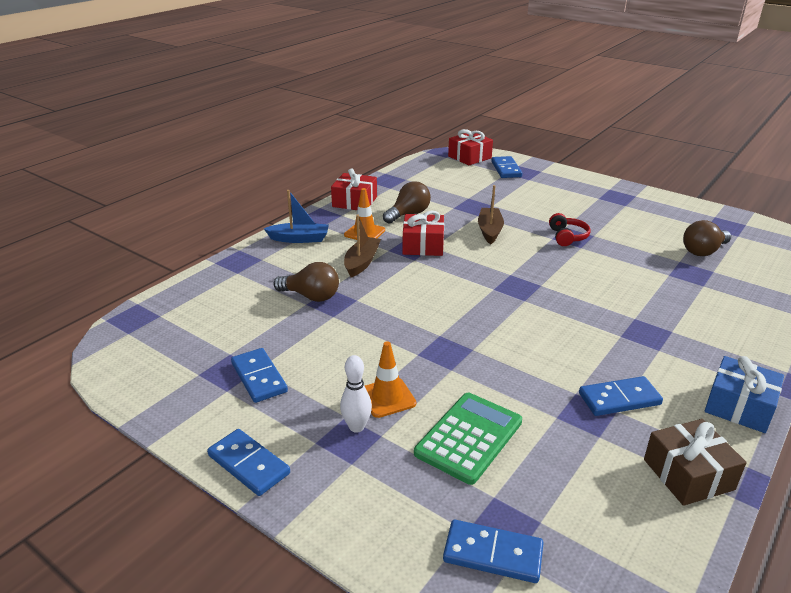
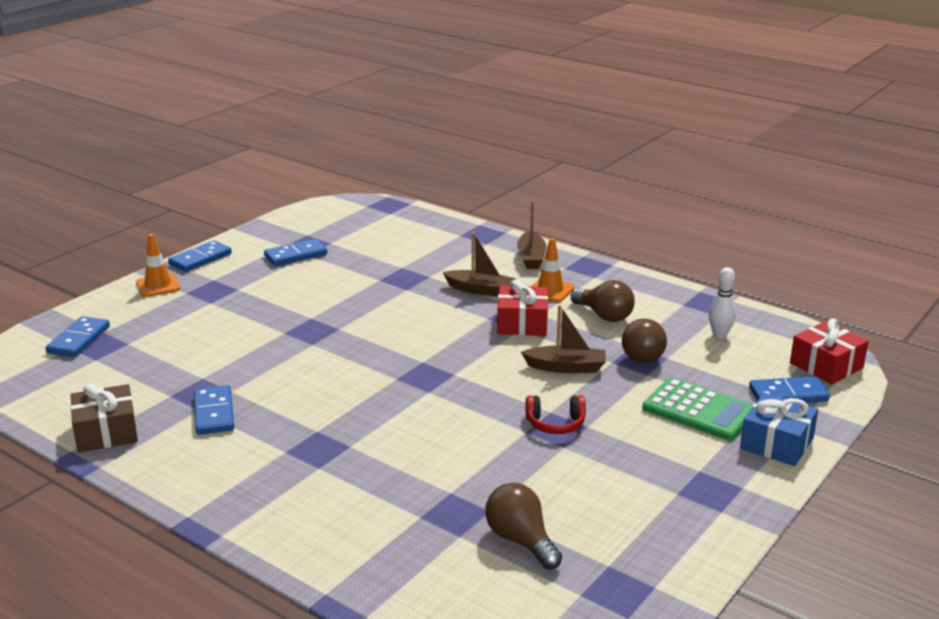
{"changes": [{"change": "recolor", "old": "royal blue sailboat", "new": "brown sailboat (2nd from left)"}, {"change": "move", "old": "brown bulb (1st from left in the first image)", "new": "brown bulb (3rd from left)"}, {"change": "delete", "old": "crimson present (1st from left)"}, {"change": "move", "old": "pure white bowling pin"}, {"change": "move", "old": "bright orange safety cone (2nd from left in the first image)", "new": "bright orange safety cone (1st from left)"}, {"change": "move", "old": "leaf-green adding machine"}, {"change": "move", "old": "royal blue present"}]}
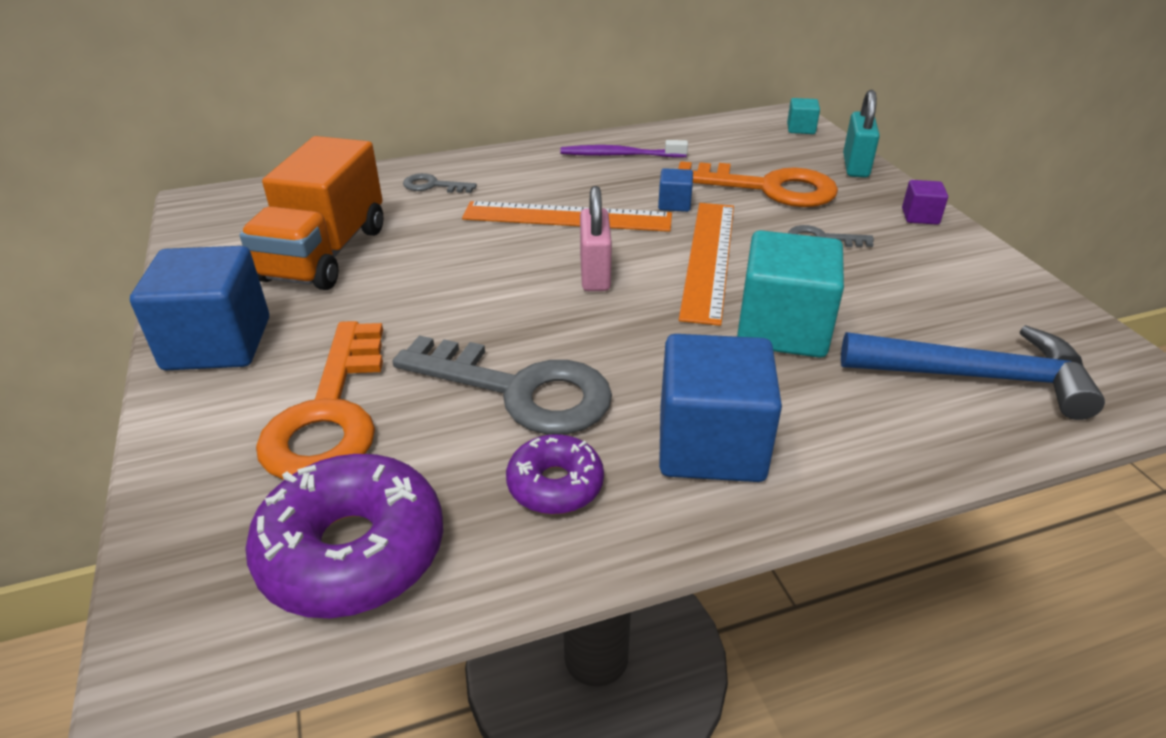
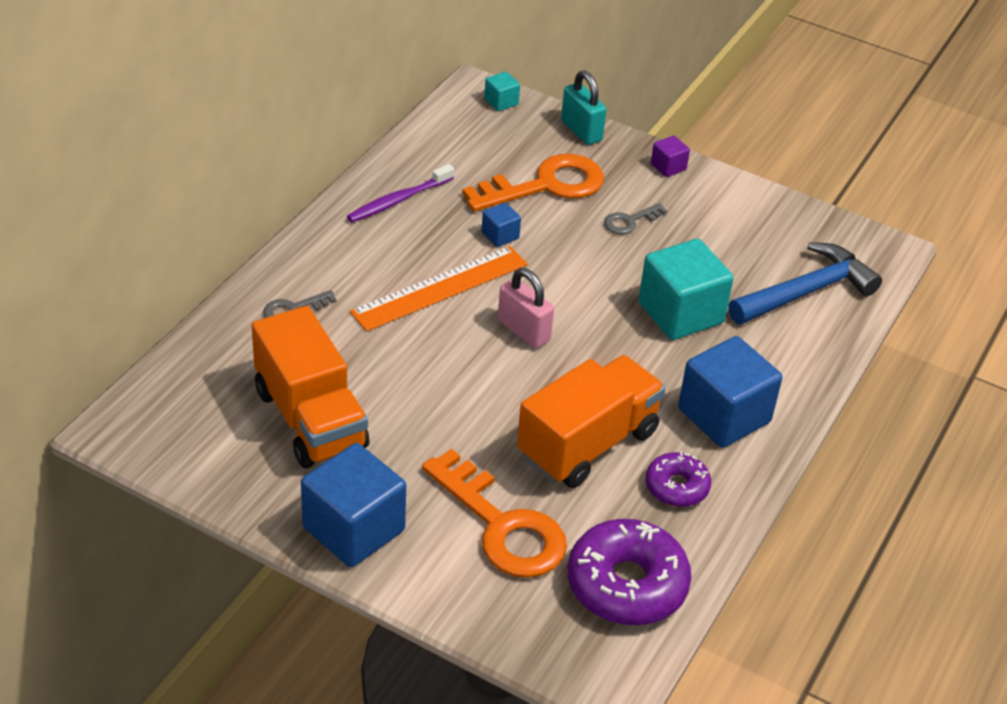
{"changes": [{"change": "replace", "old": "gray key (2nd from left)", "new": "bright orange lorry (2nd from left)"}, {"change": "delete", "old": "bright orange straightedge (2nd from left)"}]}
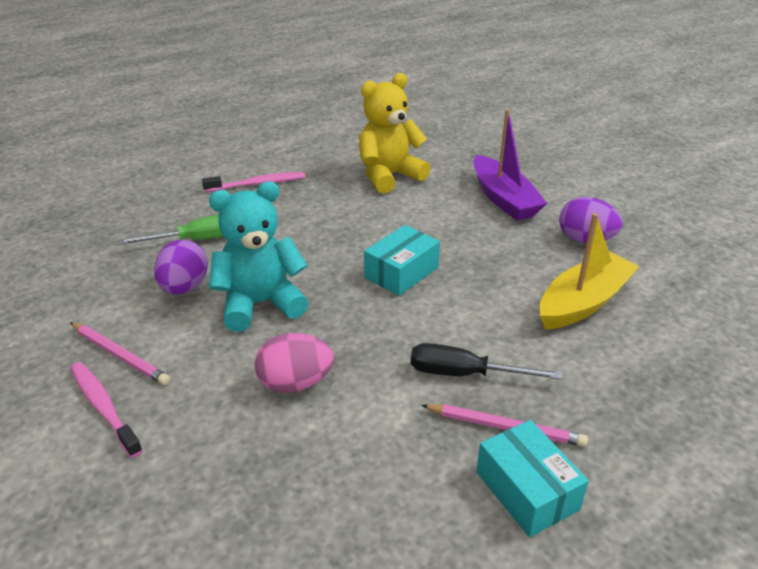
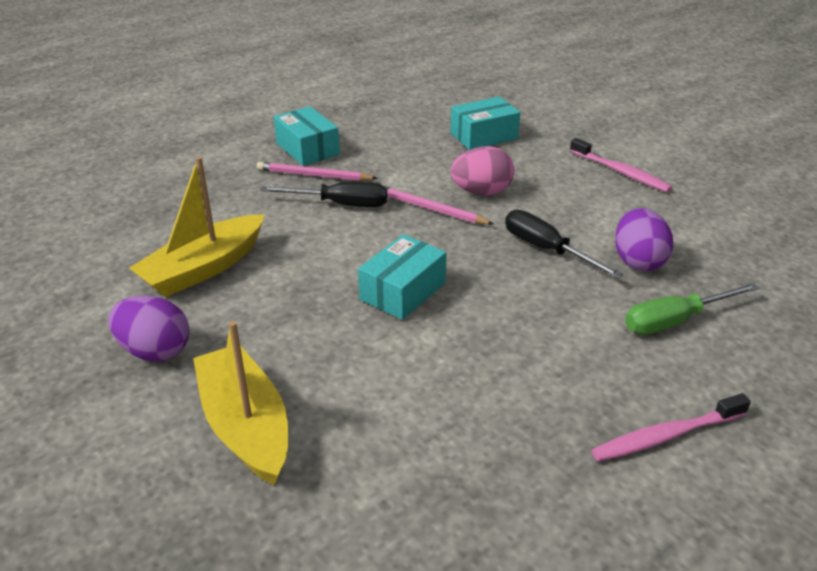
{"changes": [{"change": "move", "old": "rose-pink wooden pencil (1st from left in the first image)", "new": "rose-pink wooden pencil (2nd from left)"}, {"change": "replace", "old": "aqua stuffed bear", "new": "ebony hand screwdriver (2nd from left)"}, {"change": "delete", "old": "golden stuffed bear"}, {"change": "recolor", "old": "violet sailboat", "new": "golden sailboat (2nd from left)"}, {"change": "insert", "new": "aqua parcel (3rd from left)"}]}
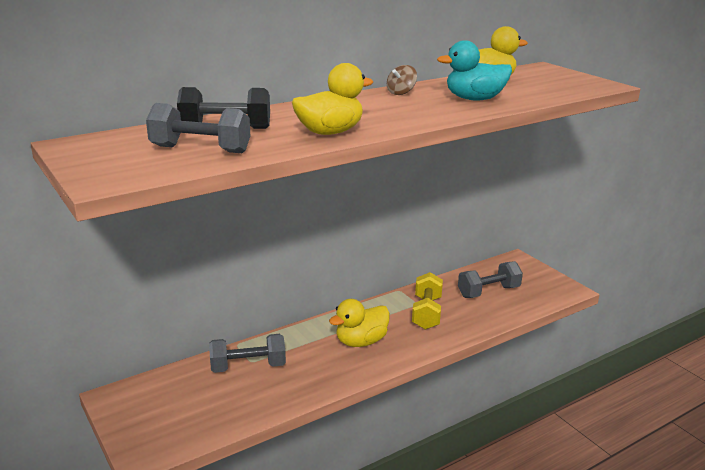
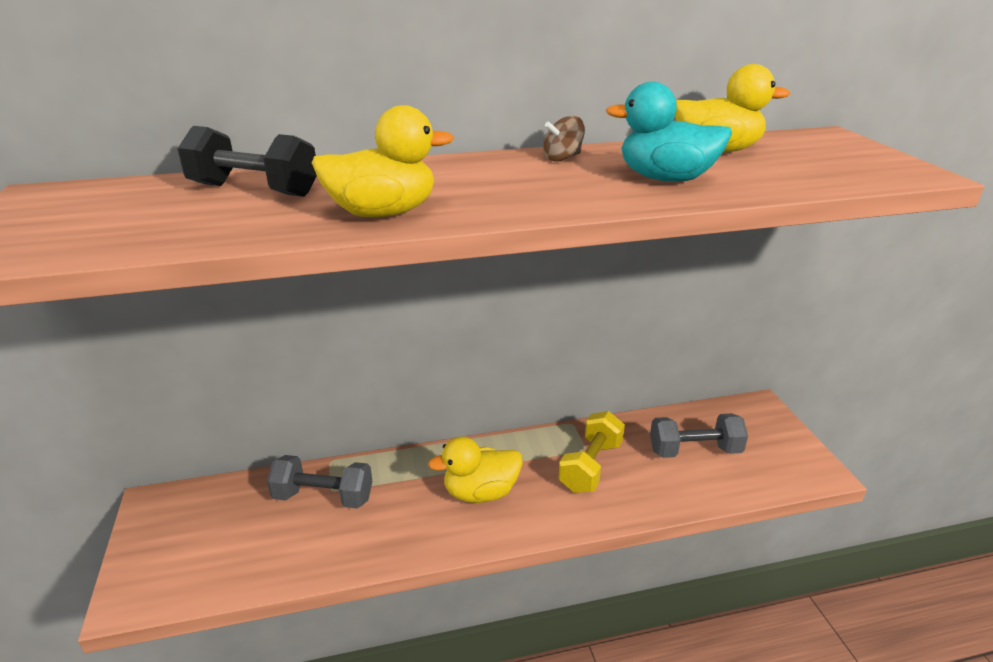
{"changes": [{"change": "delete", "old": "gray hand weight (1st from left)"}]}
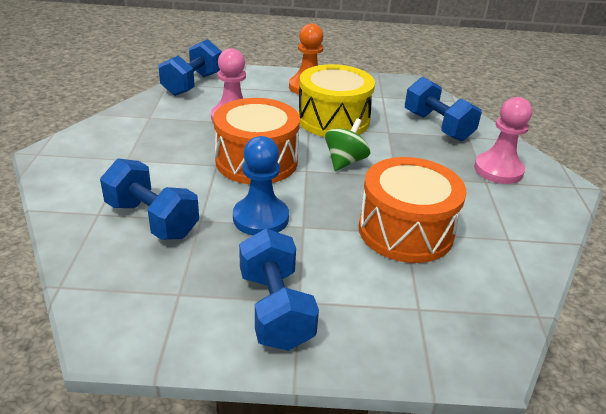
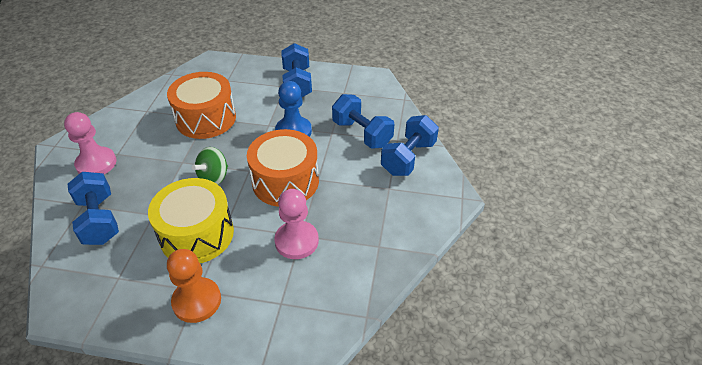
{"changes": [{"change": "move", "old": "royal blue hand weight (2nd from left in the first image)", "new": "royal blue hand weight (4th from left)"}]}
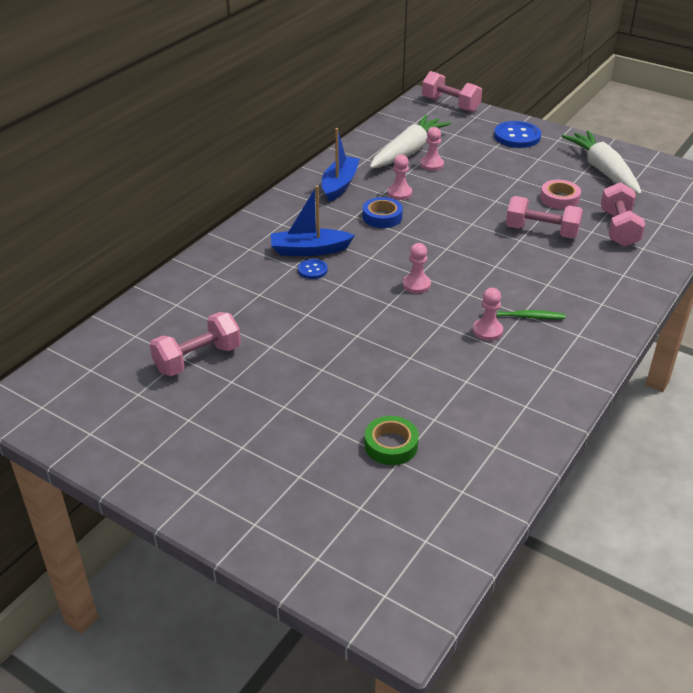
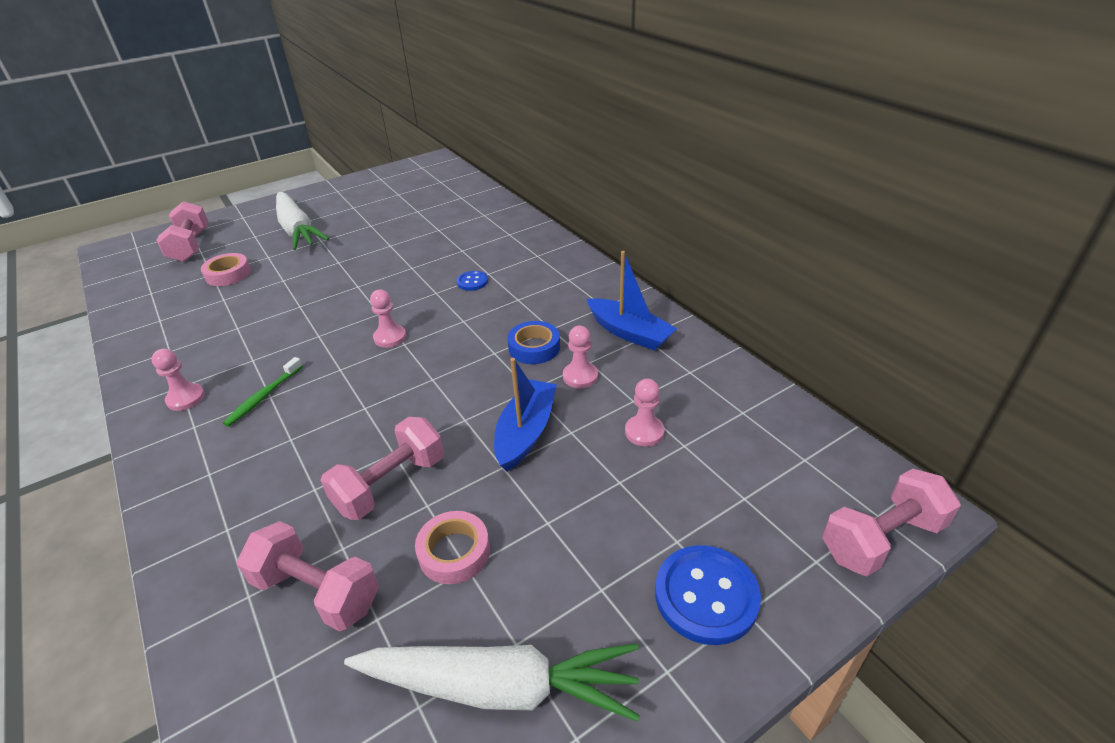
{"changes": [{"change": "move", "old": "rose-pink hand weight (1st from left)"}, {"change": "move", "old": "royal blue sailboat (1st from left)"}, {"change": "recolor", "old": "leaf-green roll of tape", "new": "rose-pink roll of tape (1st from left)"}, {"change": "move", "old": "pure white toy carrot (1st from left)"}, {"change": "move", "old": "rose-pink game pawn (4th from left in the first image)", "new": "rose-pink game pawn (1st from left)"}]}
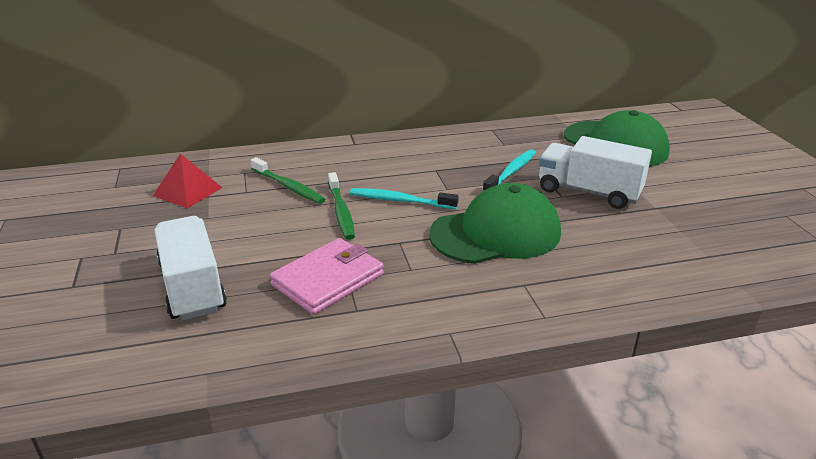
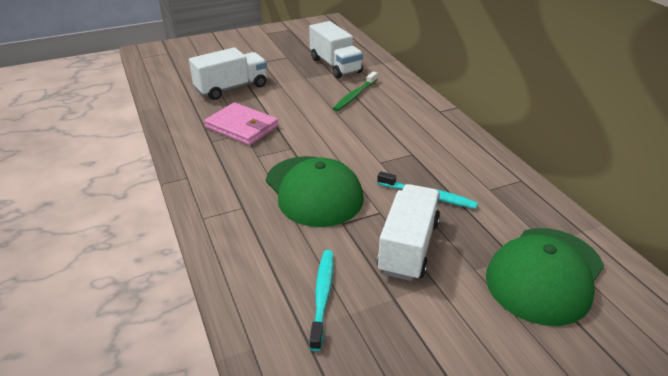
{"changes": [{"change": "replace", "old": "crimson pyramid", "new": "pure white lorry (2nd from left)"}, {"change": "delete", "old": "leaf-green dental brush (2nd from left)"}, {"change": "move", "old": "aqua dental brush (1st from left)"}]}
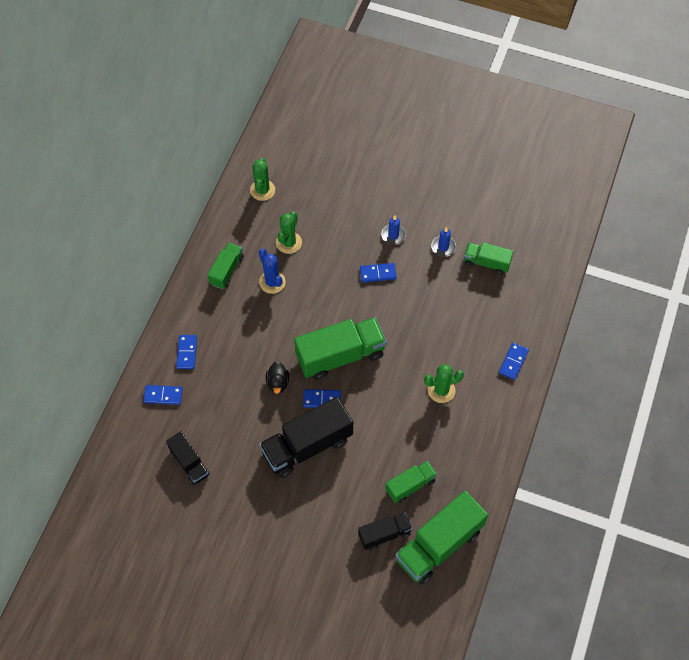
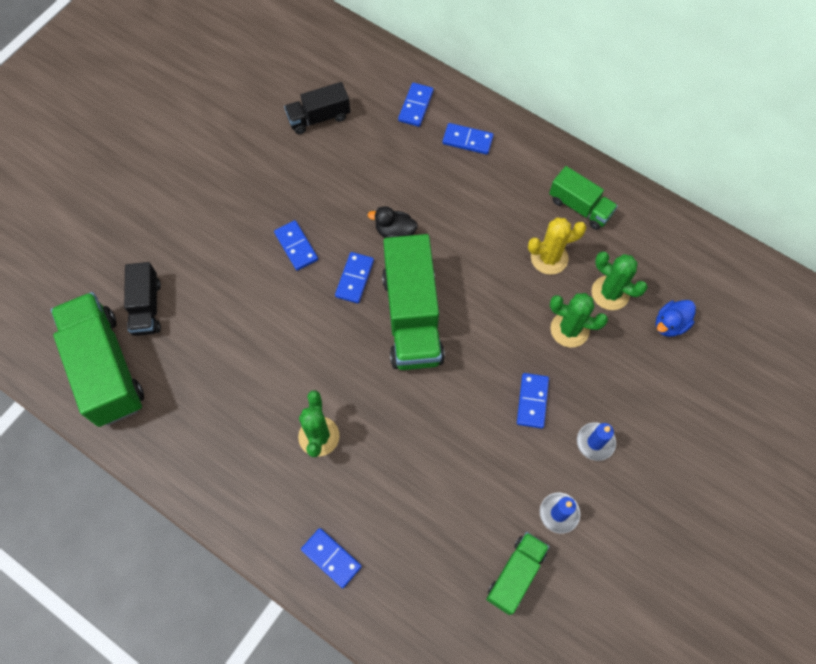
{"changes": [{"change": "move", "old": "leaf-green cactus (1st from left in the first image)", "new": "leaf-green cactus (2nd from left)"}, {"change": "recolor", "old": "royal blue cactus", "new": "golden cactus"}, {"change": "replace", "old": "ebony lorry (2nd from left)", "new": "royal blue domino (1st from left)"}, {"change": "delete", "old": "leaf-green lorry (3rd from left)"}, {"change": "insert", "new": "royal blue duck"}]}
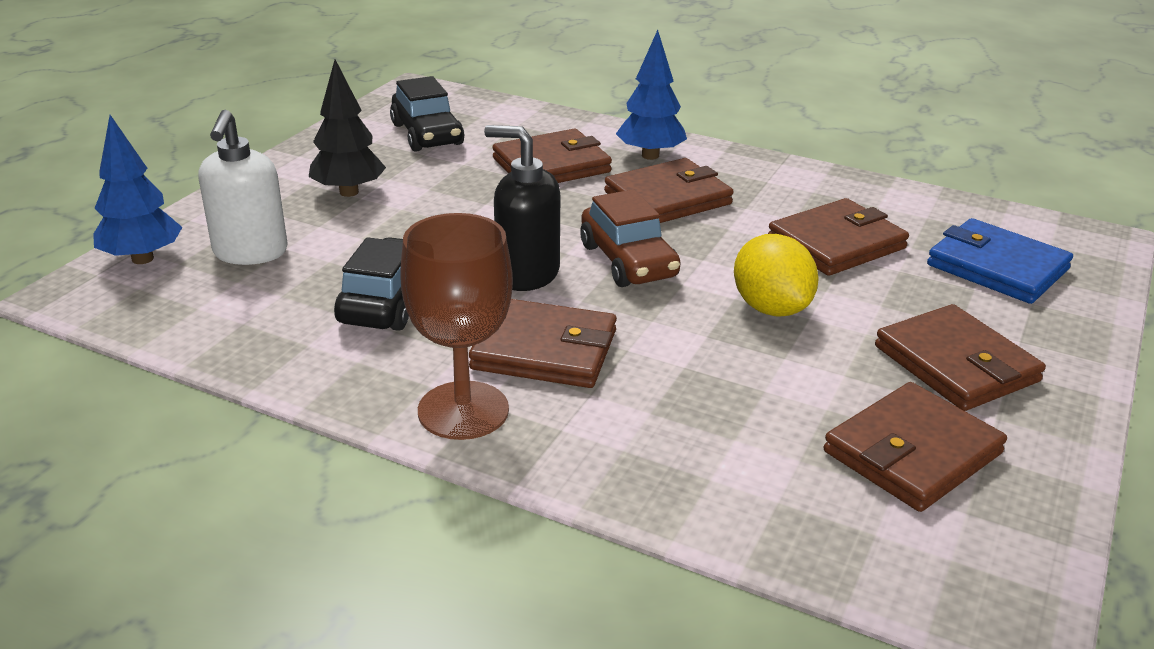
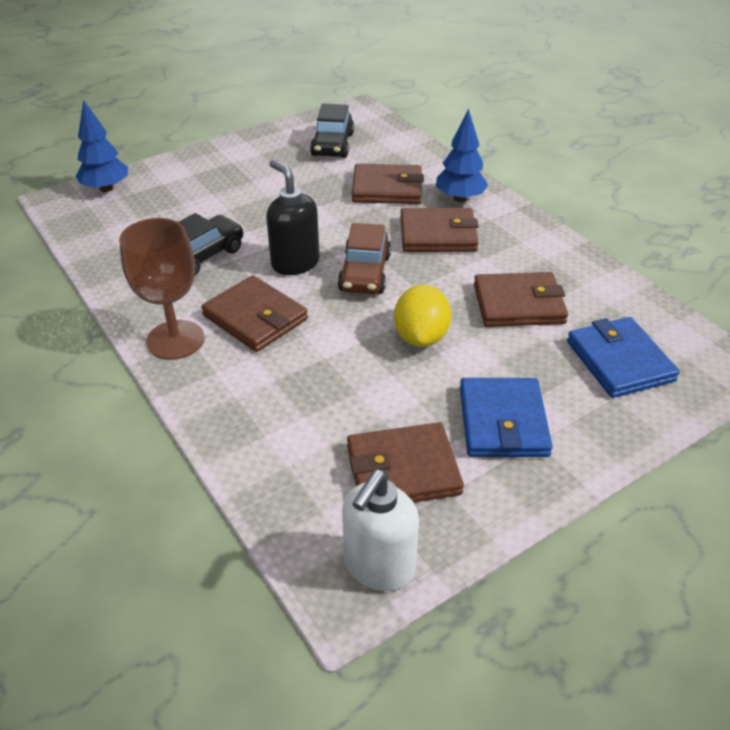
{"changes": [{"change": "move", "old": "pure white soap pump"}, {"change": "delete", "old": "ebony toy tree"}, {"change": "recolor", "old": "brown wallet (6th from left)", "new": "royal blue wallet (1st from left)"}]}
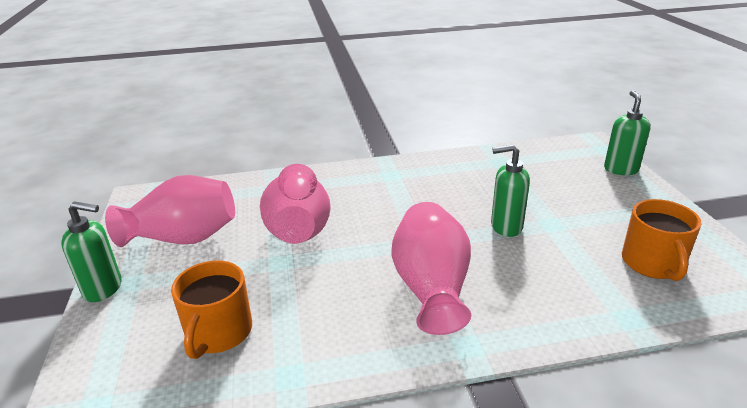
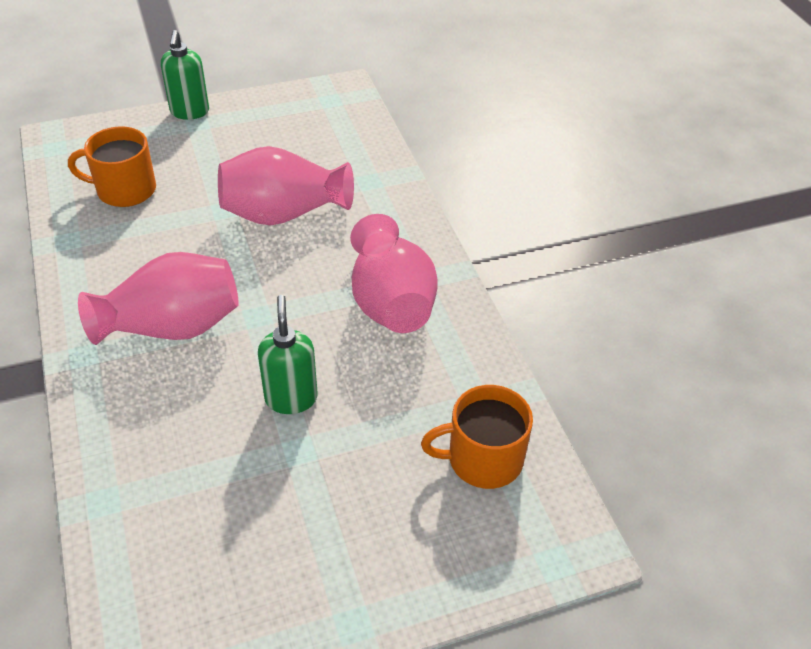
{"changes": [{"change": "move", "old": "rose-pink vase (1st from left in the first image)", "new": "rose-pink vase (3rd from left)"}, {"change": "delete", "old": "leaf-green soap pump (3rd from left)"}, {"change": "move", "old": "bright orange mug (2nd from left)"}]}
